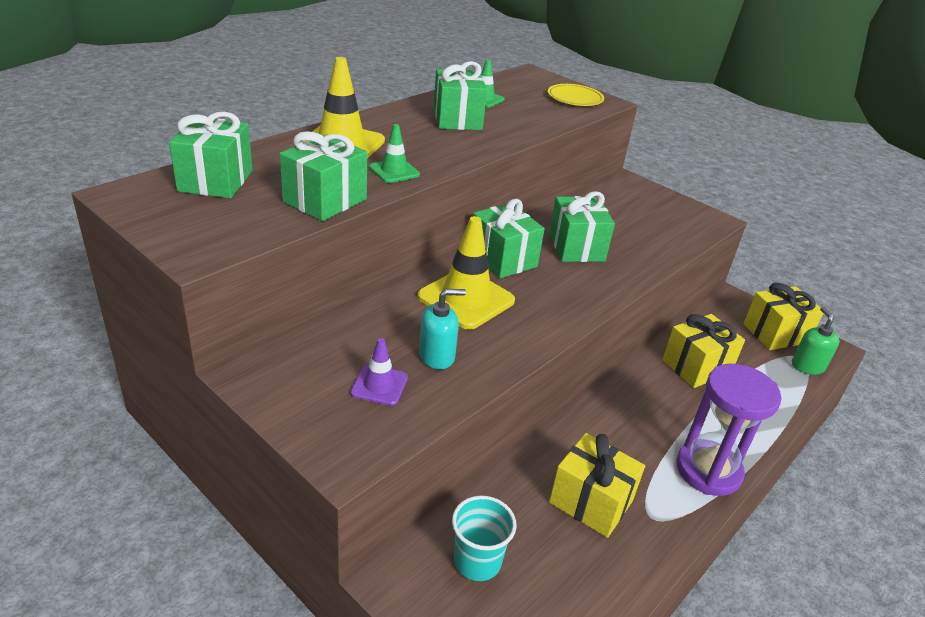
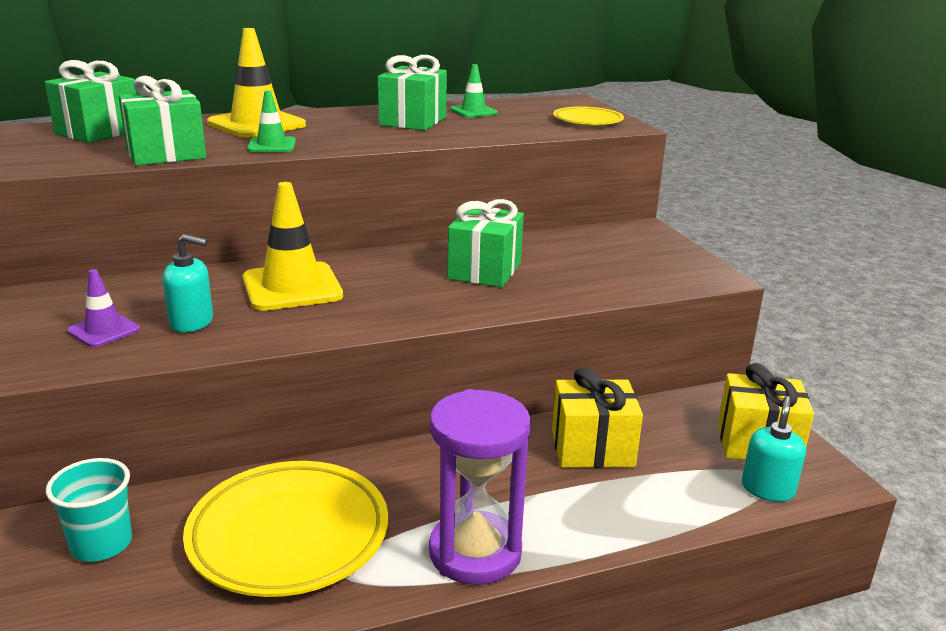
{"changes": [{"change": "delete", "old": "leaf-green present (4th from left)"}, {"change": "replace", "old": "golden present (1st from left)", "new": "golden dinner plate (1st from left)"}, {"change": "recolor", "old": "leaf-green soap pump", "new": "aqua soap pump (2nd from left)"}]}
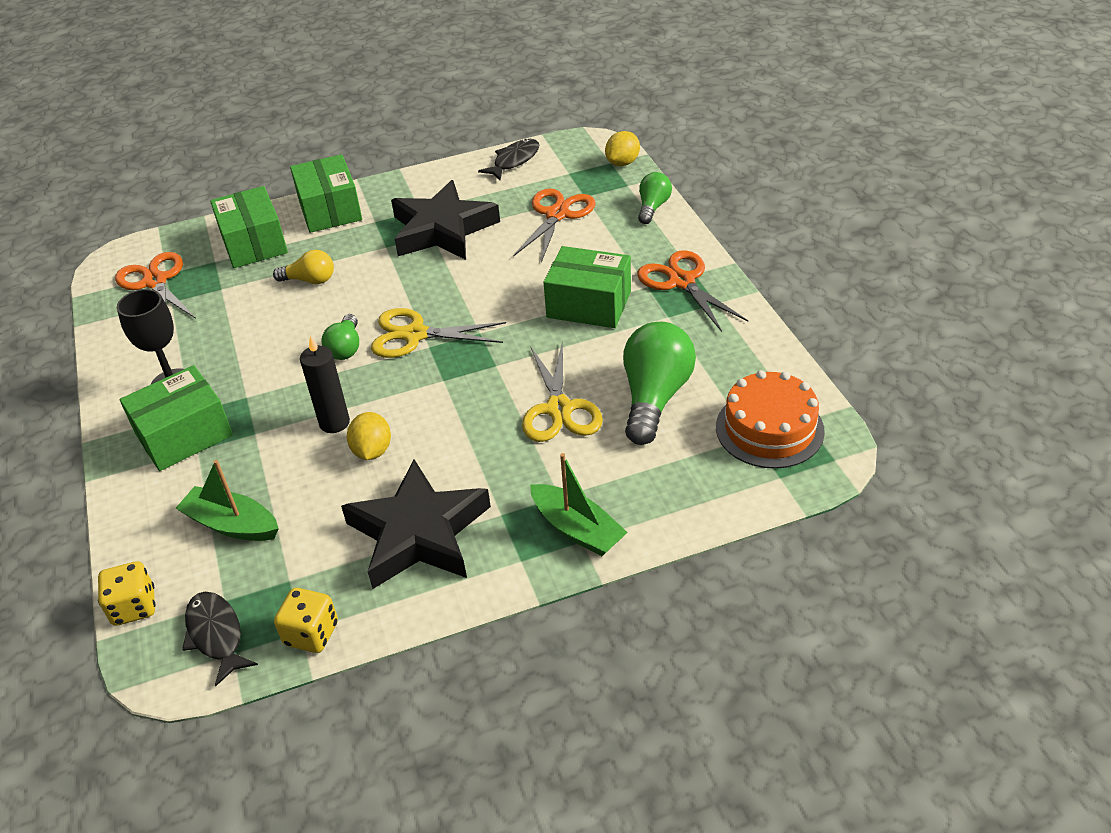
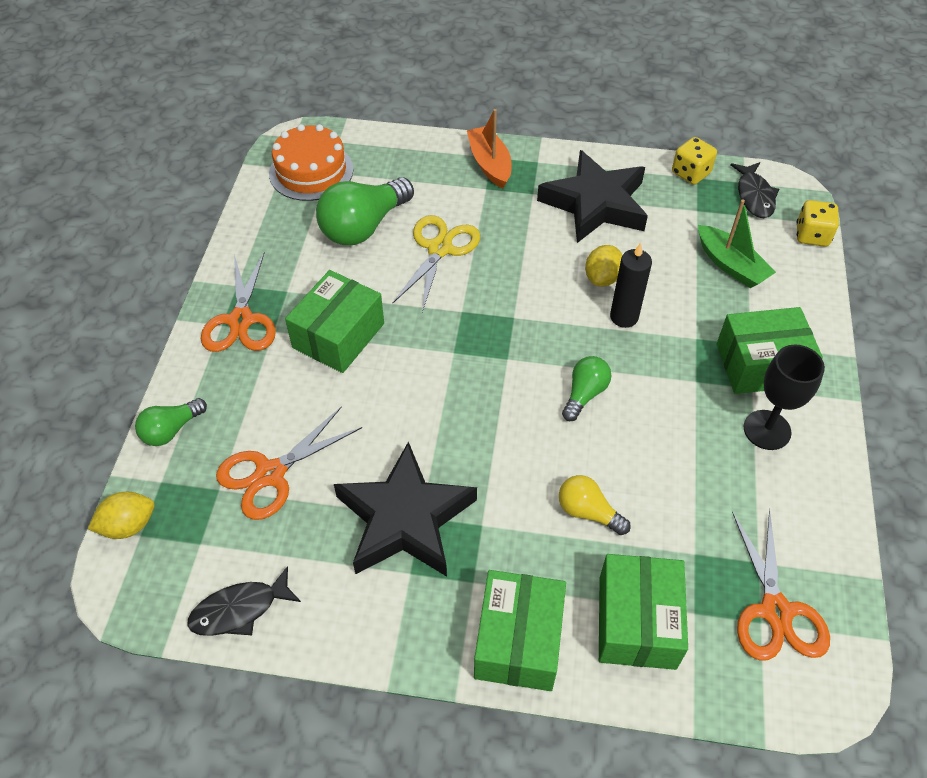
{"changes": [{"change": "delete", "old": "golden scissors (1st from left)"}, {"change": "recolor", "old": "leaf-green sailboat (2nd from left)", "new": "bright orange sailboat"}, {"change": "rotate", "old": "leaf-green parcel (4th from left in the first image)", "degrees": 75}]}
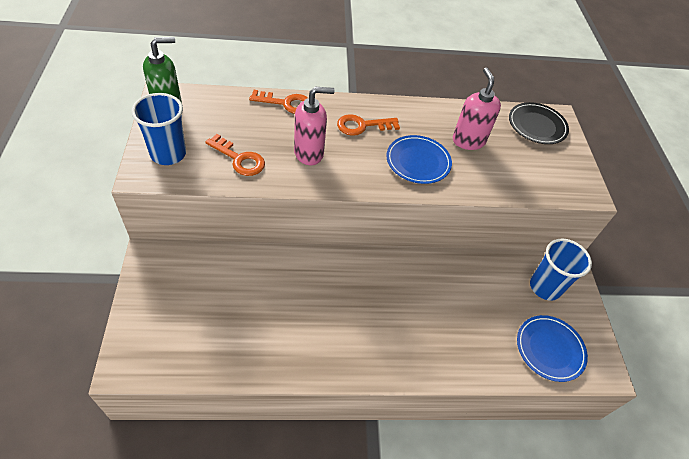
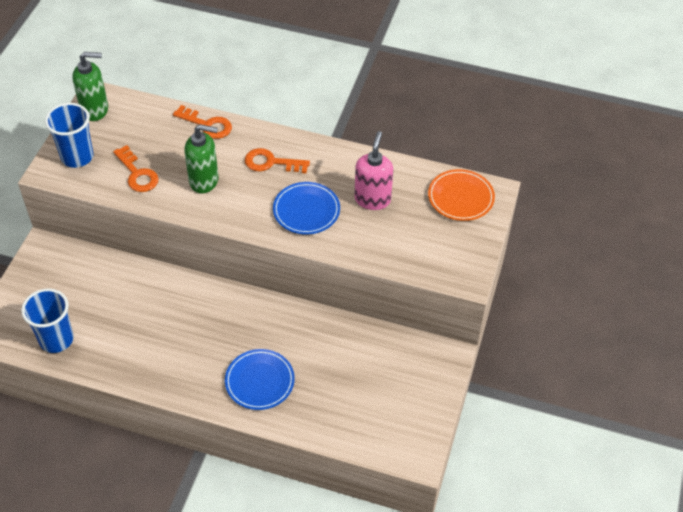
{"changes": [{"change": "recolor", "old": "rose-pink soap pump (1st from left)", "new": "leaf-green soap pump (2nd from left)"}, {"change": "recolor", "old": "ebony dinner plate", "new": "bright orange dinner plate"}, {"change": "move", "old": "royal blue dinner plate (2nd from left in the first image)", "new": "royal blue dinner plate (1st from left)"}, {"change": "move", "old": "royal blue beaker (2nd from left in the first image)", "new": "royal blue beaker (1st from left)"}]}
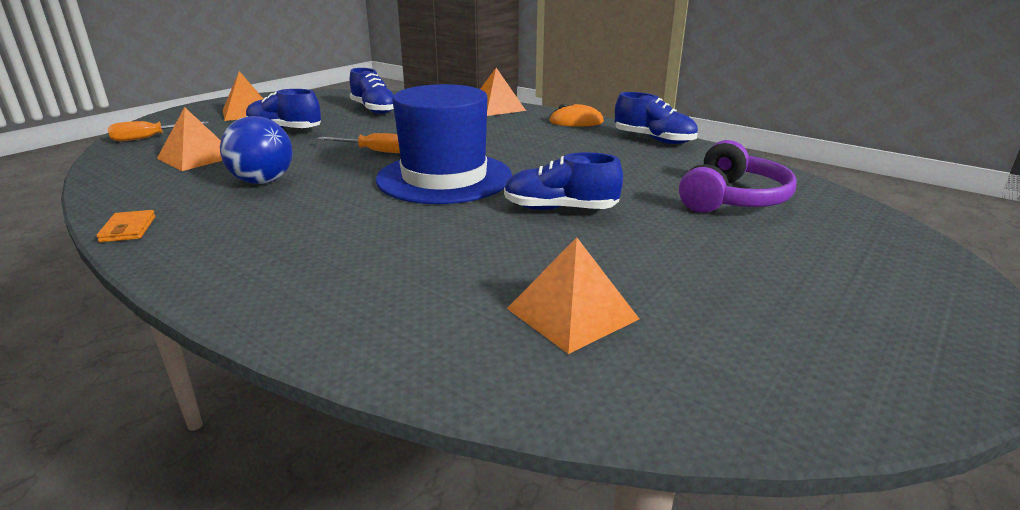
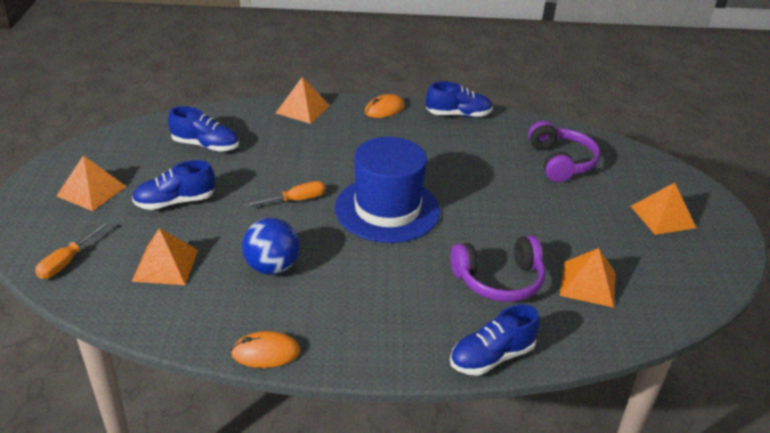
{"changes": [{"change": "replace", "old": "bright orange wallet", "new": "bright orange PC mouse (1st from left)"}, {"change": "move", "old": "royal blue sneaker (3rd from left in the first image)", "new": "royal blue sneaker (4th from left)"}, {"change": "insert", "new": "violet headset (1st from left)"}, {"change": "insert", "new": "bright orange pyramid (5th from left)"}]}
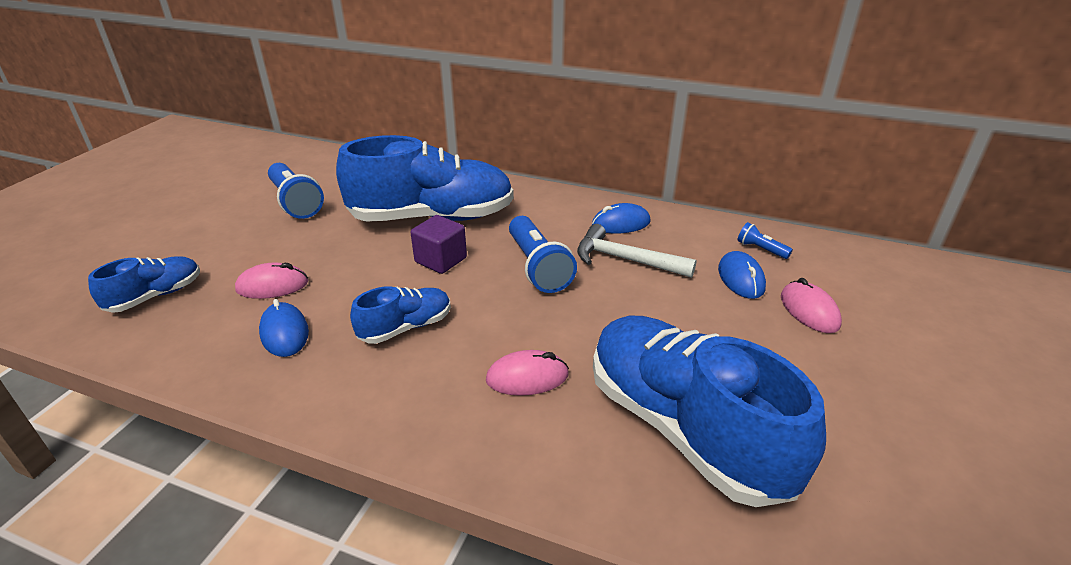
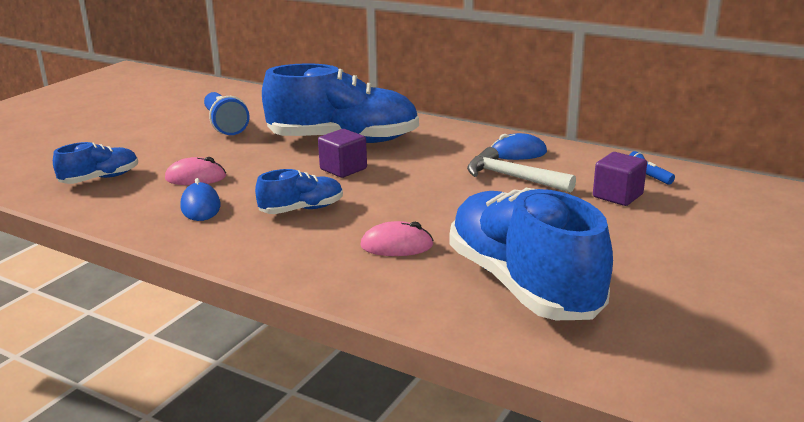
{"changes": [{"change": "delete", "old": "royal blue torch (2nd from left)"}, {"change": "replace", "old": "royal blue PC mouse (3rd from left)", "new": "violet solid cube (2nd from left)"}, {"change": "delete", "old": "rose-pink PC mouse (3rd from left)"}]}
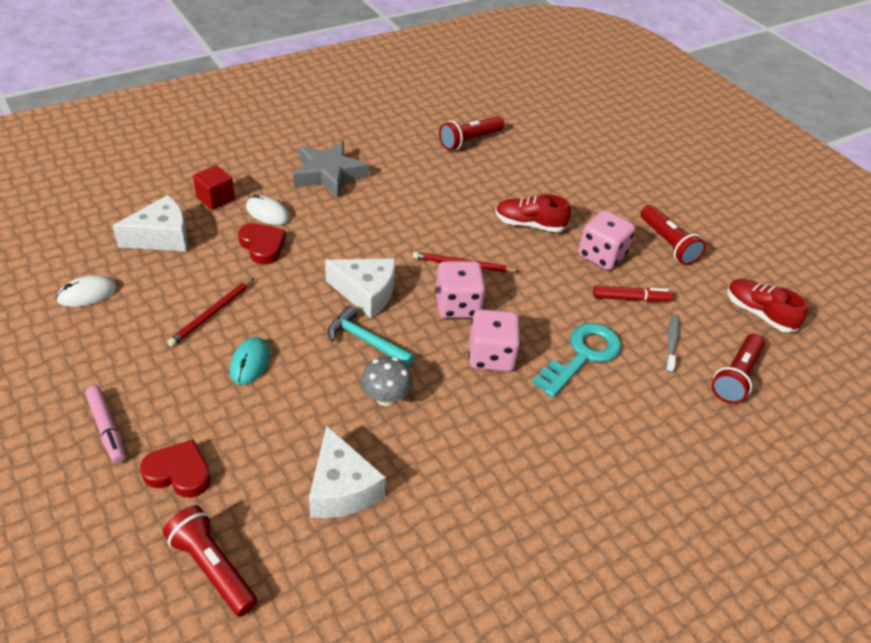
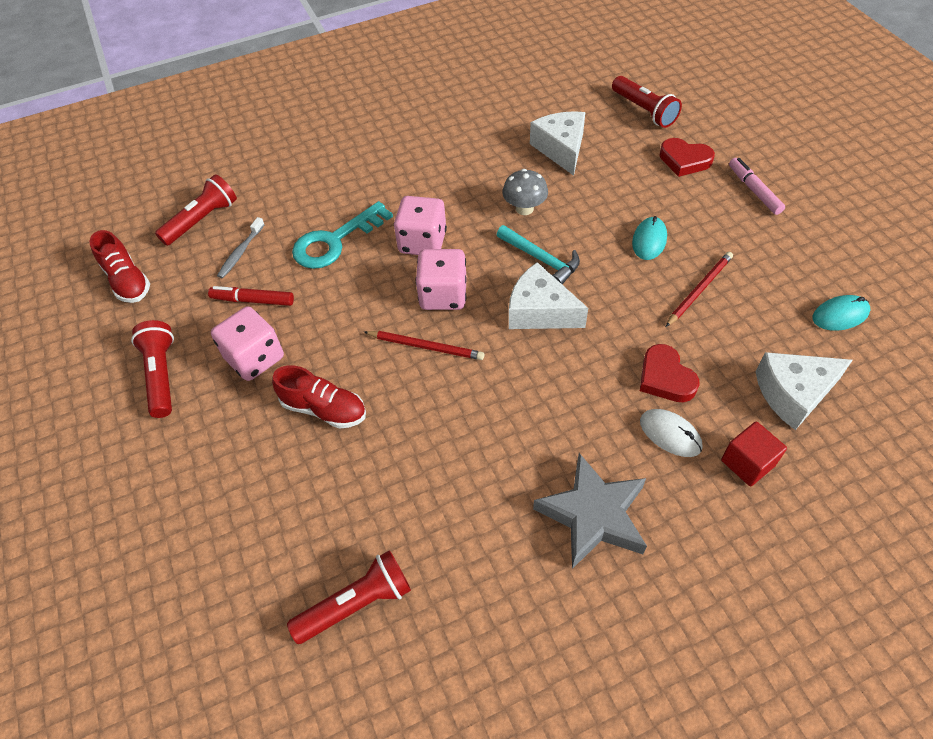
{"changes": [{"change": "recolor", "old": "pure white PC mouse (1st from left)", "new": "aqua PC mouse (2nd from left)"}]}
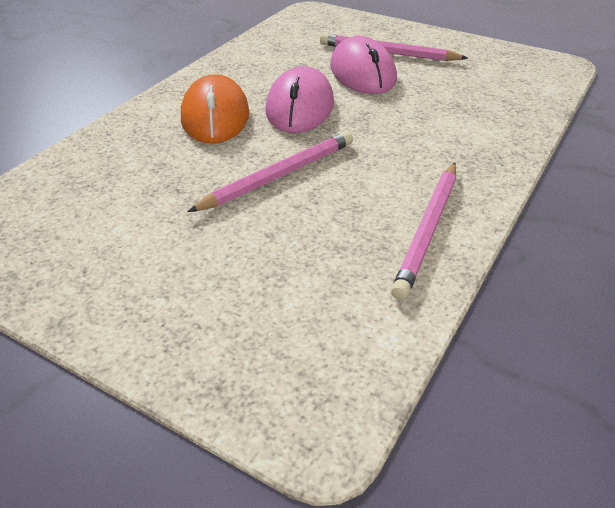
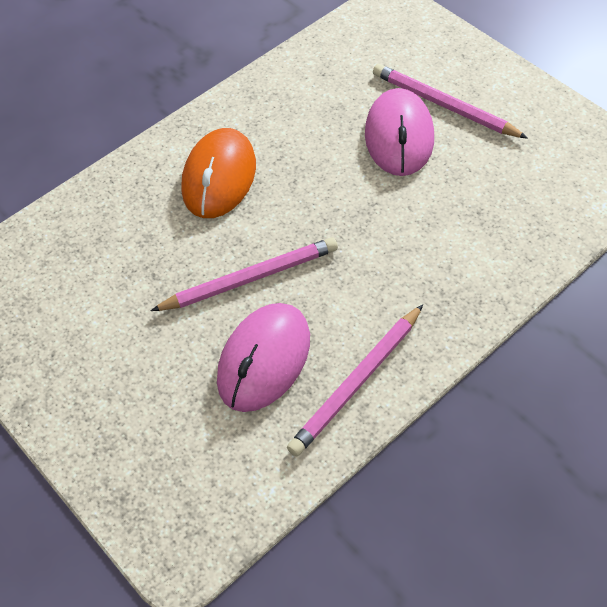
{"changes": [{"change": "move", "old": "rose-pink PC mouse (1st from left)"}]}
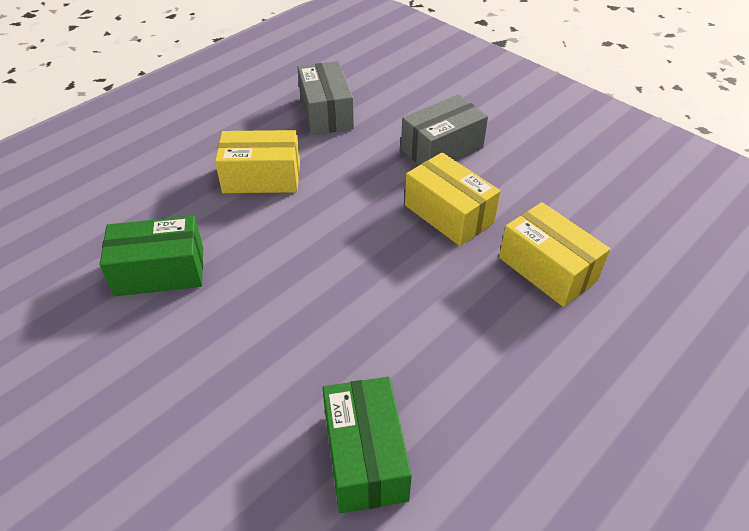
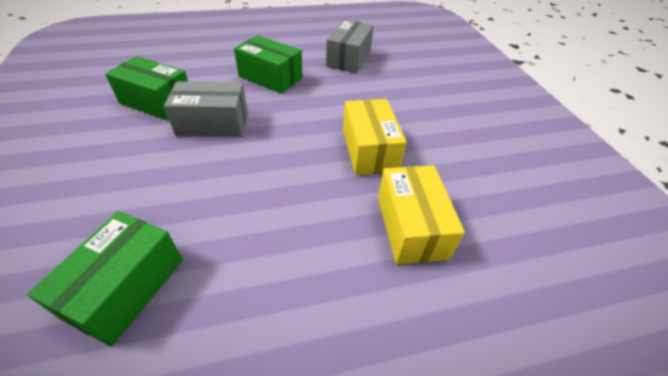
{"changes": [{"change": "recolor", "old": "golden parcel (1st from left)", "new": "leaf-green parcel (3rd from left)"}, {"change": "move", "old": "gray parcel (2nd from left in the first image)", "new": "gray parcel (1st from left)"}]}
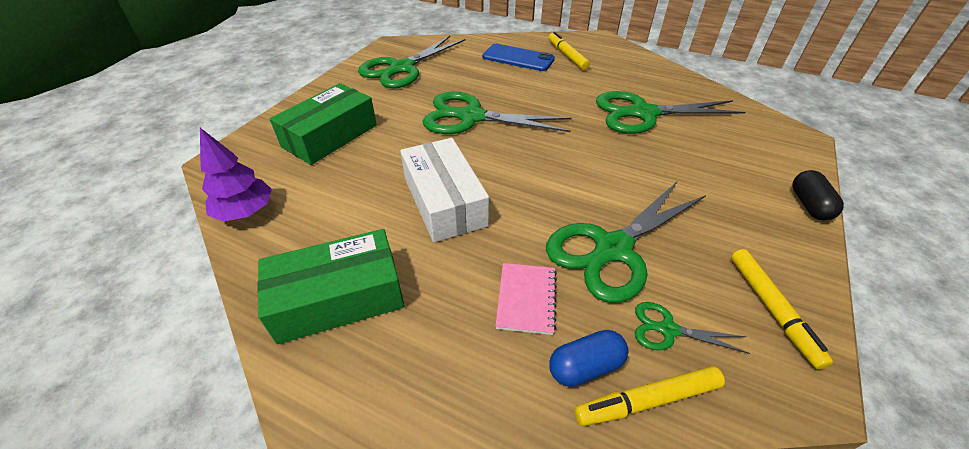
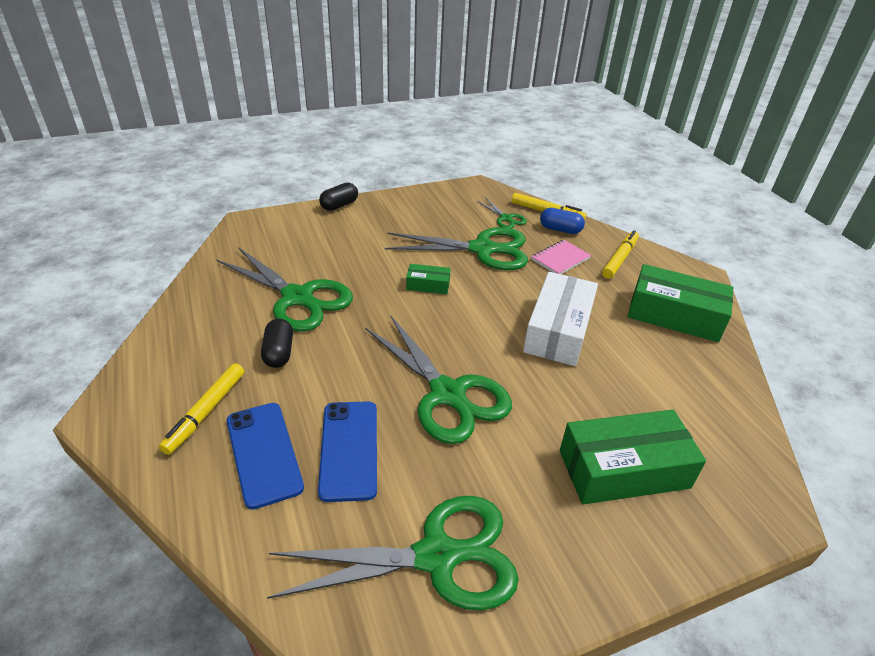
{"changes": [{"change": "delete", "old": "violet toy tree"}, {"change": "move", "old": "golden marker (3rd from left)"}, {"change": "insert", "new": "ebony pill shape (1st from left)"}, {"change": "insert", "new": "royal blue smartphone (2nd from left)"}, {"change": "insert", "new": "leaf-green parcel (1st from left)"}]}
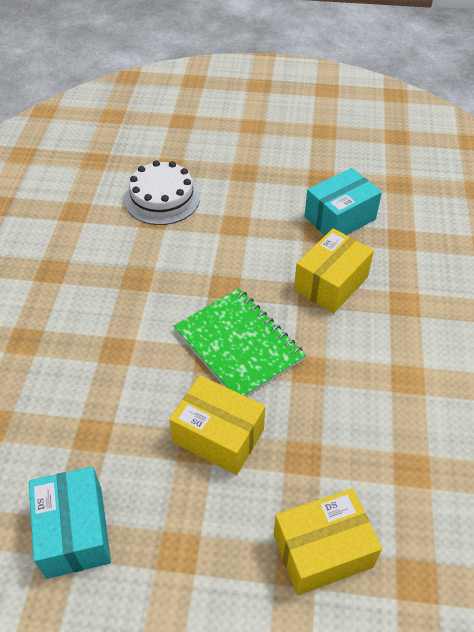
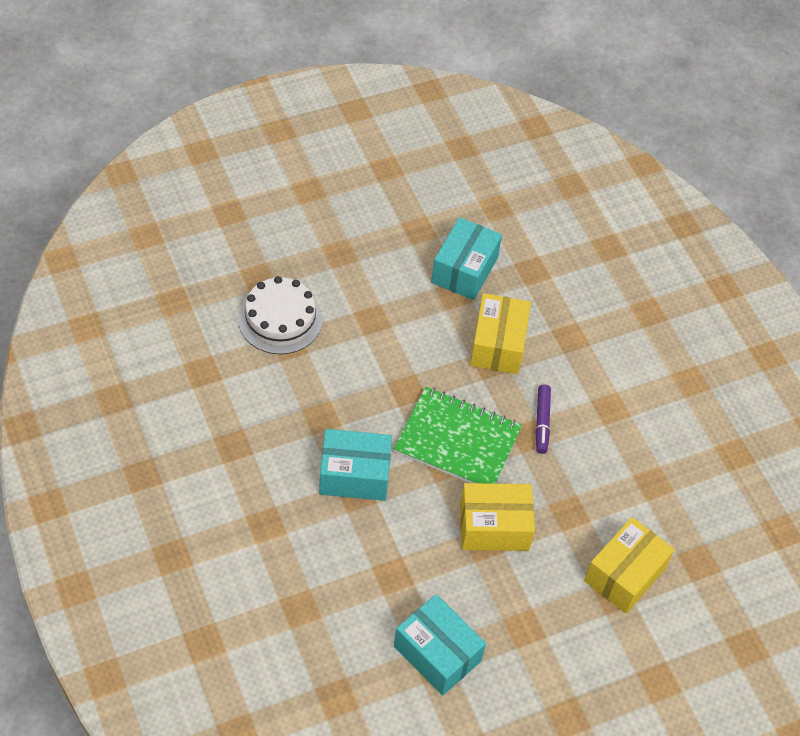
{"changes": [{"change": "insert", "new": "aqua parcel (1st from left)"}, {"change": "insert", "new": "violet marker"}]}
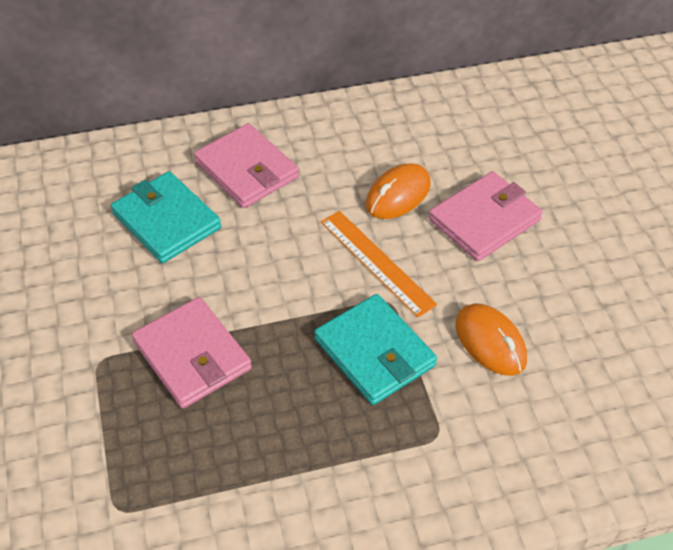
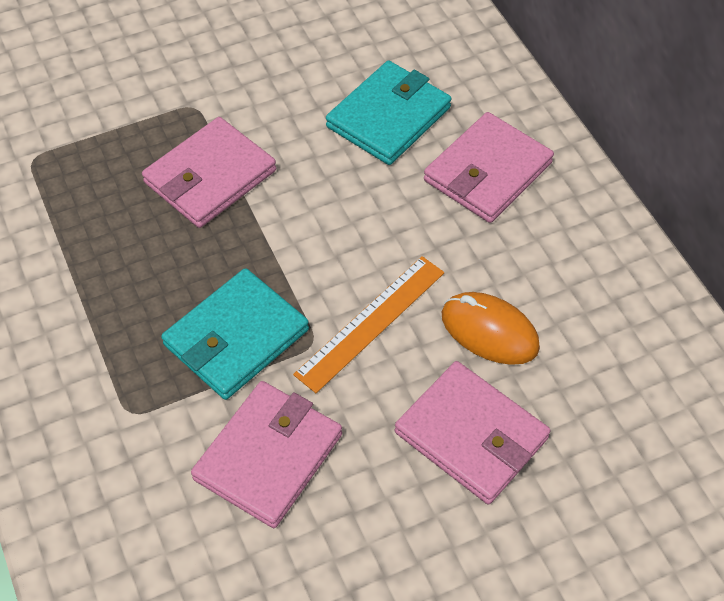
{"changes": [{"change": "replace", "old": "bright orange PC mouse (2nd from left)", "new": "rose-pink wallet (2nd from left)"}]}
